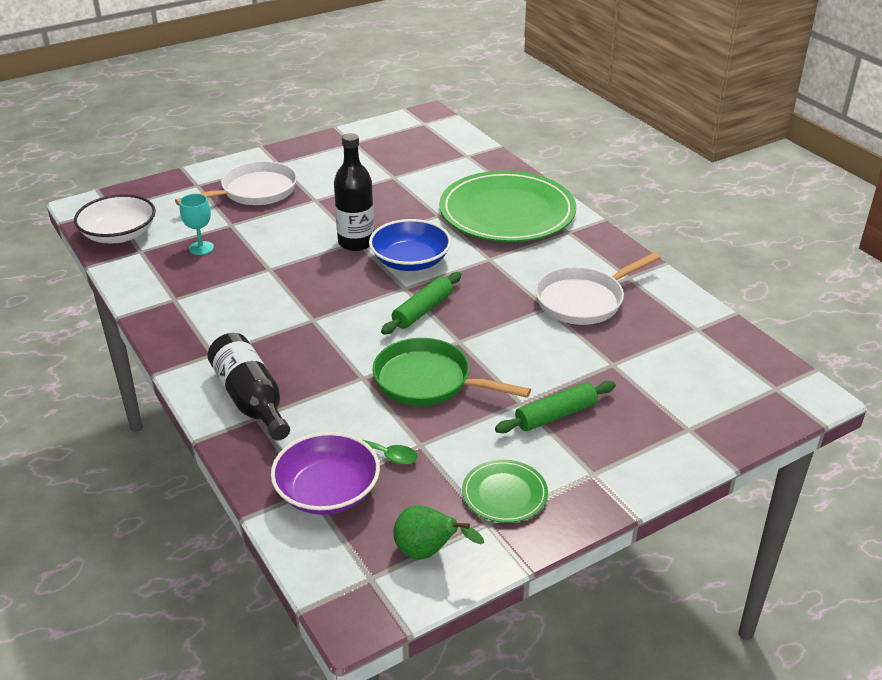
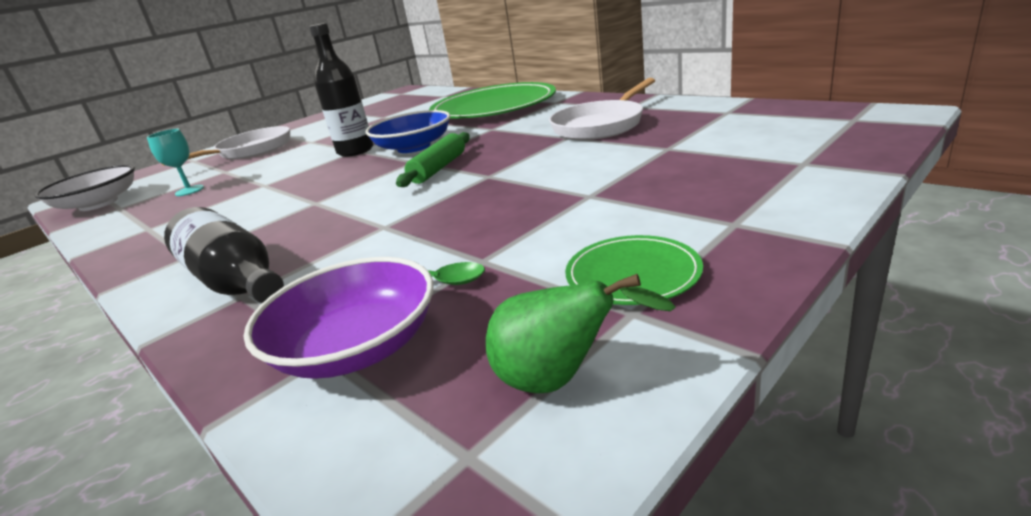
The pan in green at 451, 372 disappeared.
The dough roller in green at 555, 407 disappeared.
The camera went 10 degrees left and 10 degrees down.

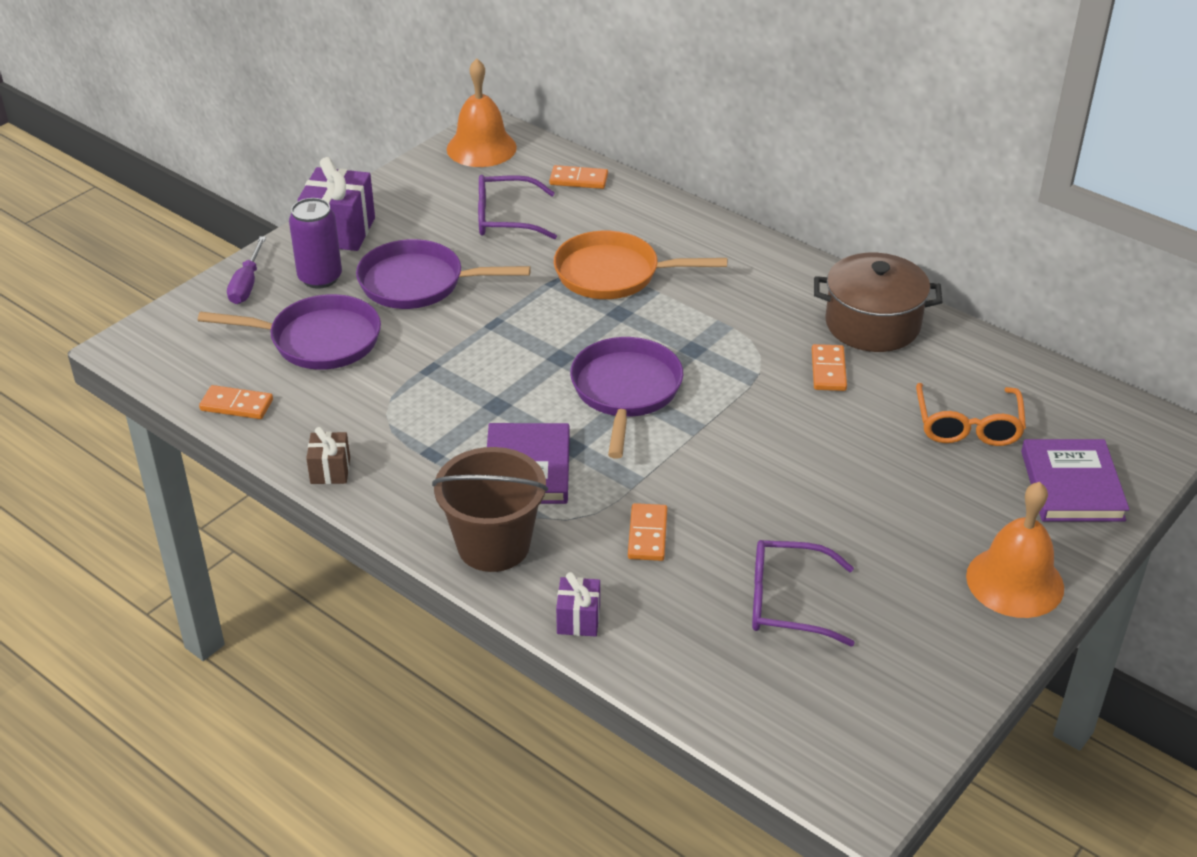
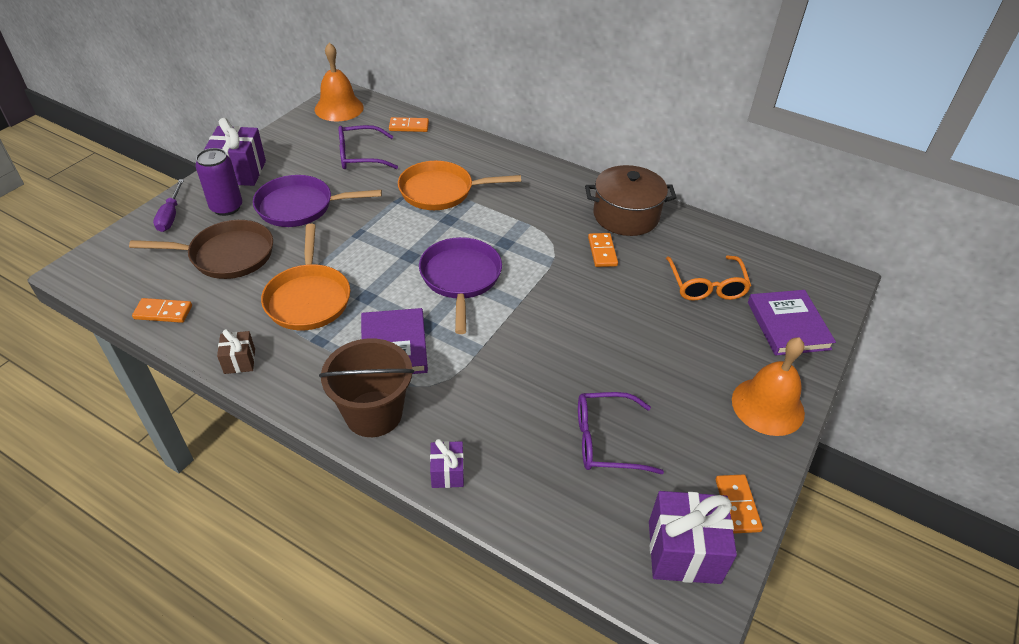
The pan in royal purple at 289, 332 became the pan in brown at 201, 249.
The domino tile in bright orange moved from 647, 532 to 739, 503.
The pan in bright orange at 305, 277 appeared.
The present in royal purple at 693, 537 appeared.
The camera went 10 degrees left and 5 degrees up.

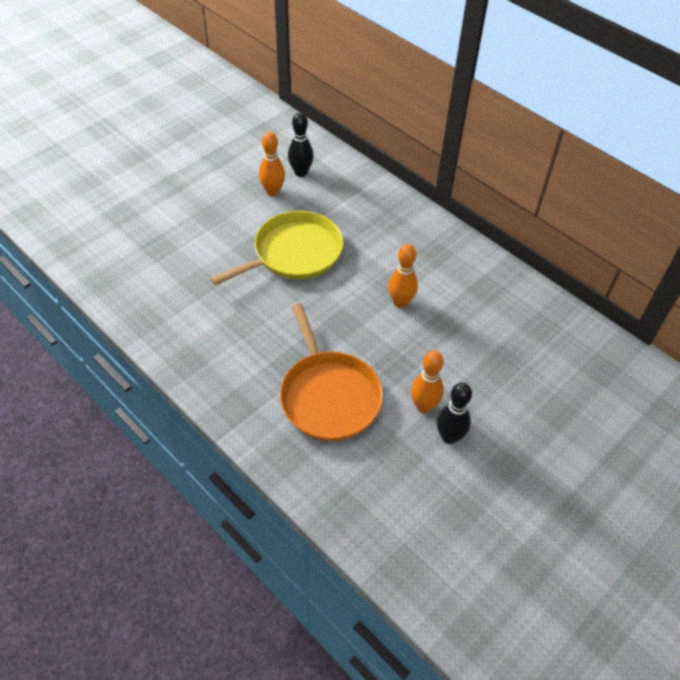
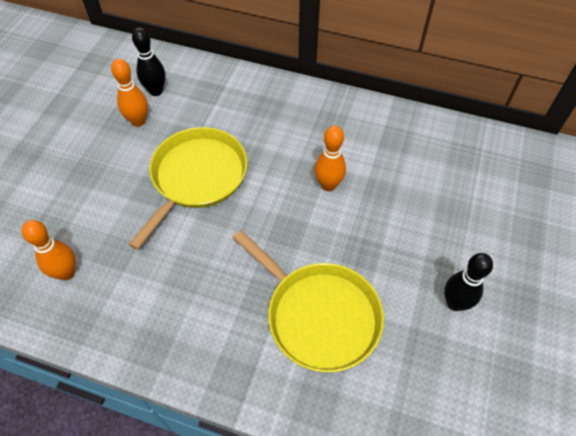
The pan in bright orange at 331, 372 became the pan in golden at 308, 301.
The skittle in bright orange moved from 427, 382 to 49, 250.
The camera went 25 degrees left and 5 degrees up.

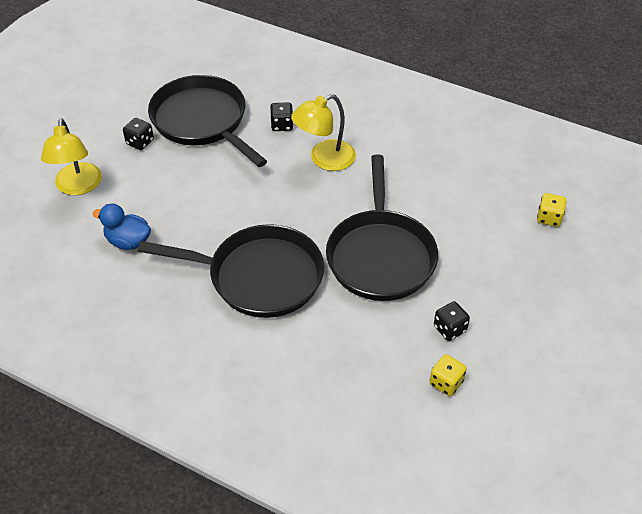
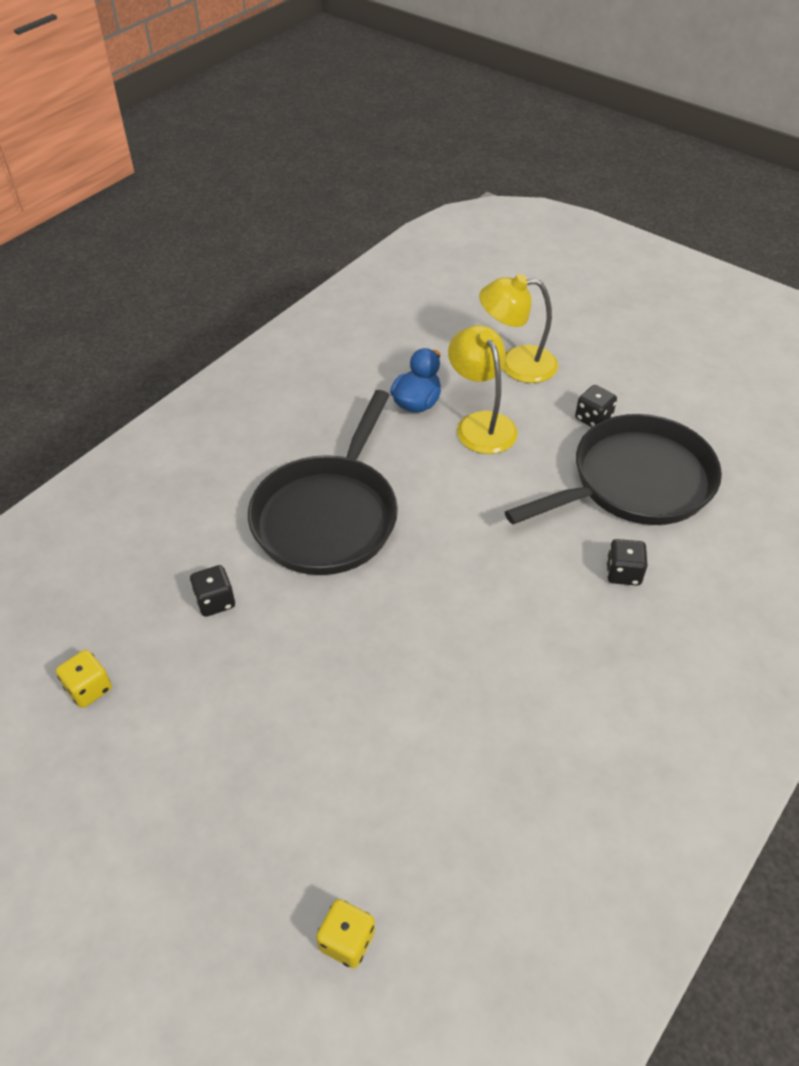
The lamp in golden moved from 323, 132 to 483, 389.
The pan in jet-black at 382, 227 disappeared.
The game die in jet-black moved from 452, 321 to 212, 591.
The camera went 100 degrees right and 0 degrees up.

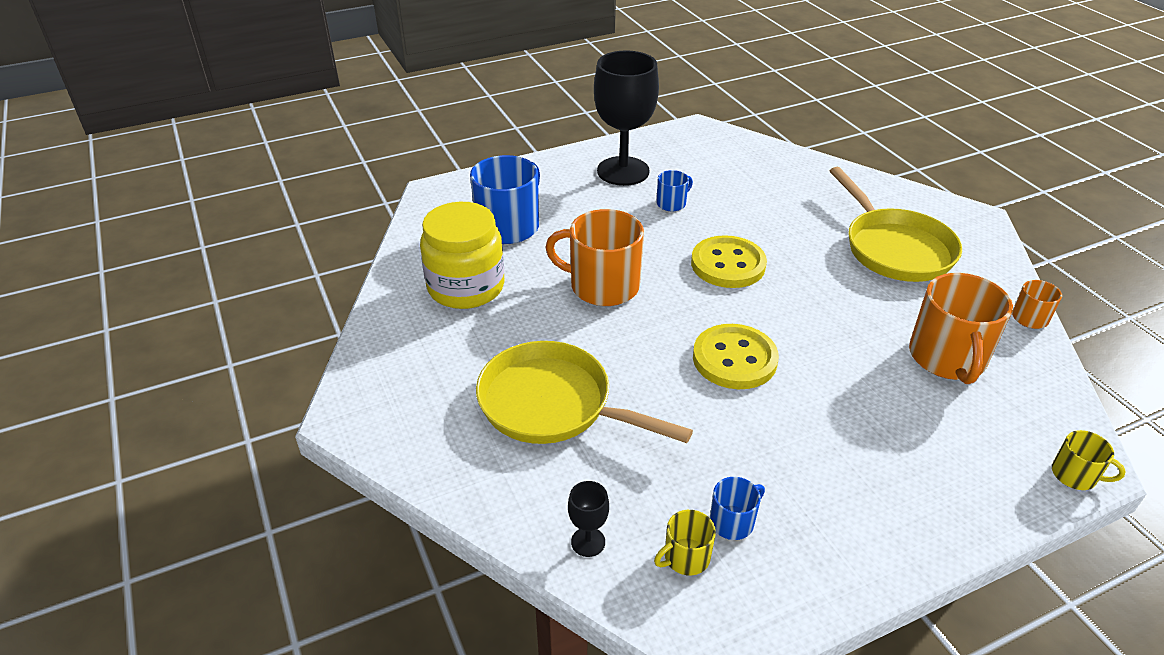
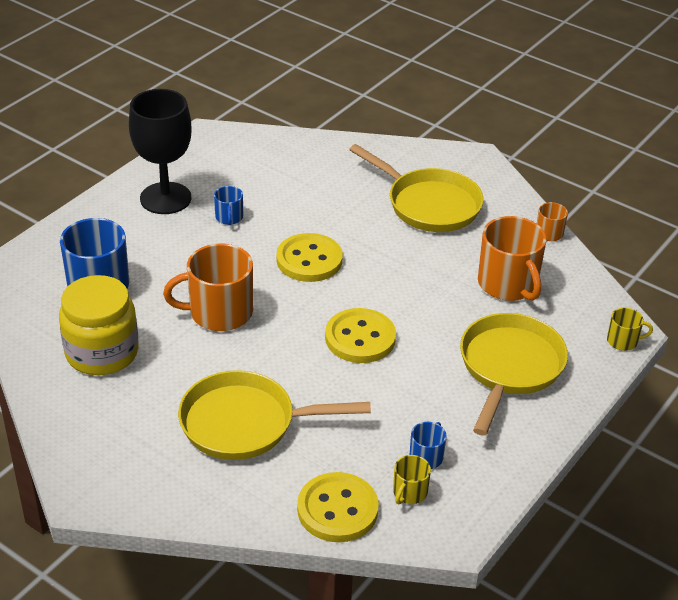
The goblet in jet-black at 588, 519 was replaced by the shirt button in golden at 338, 507.
The coffee mug in cobalt at 674, 190 turned 150 degrees clockwise.
The pan in golden at 514, 374 appeared.
The camera went 30 degrees left and 0 degrees up.

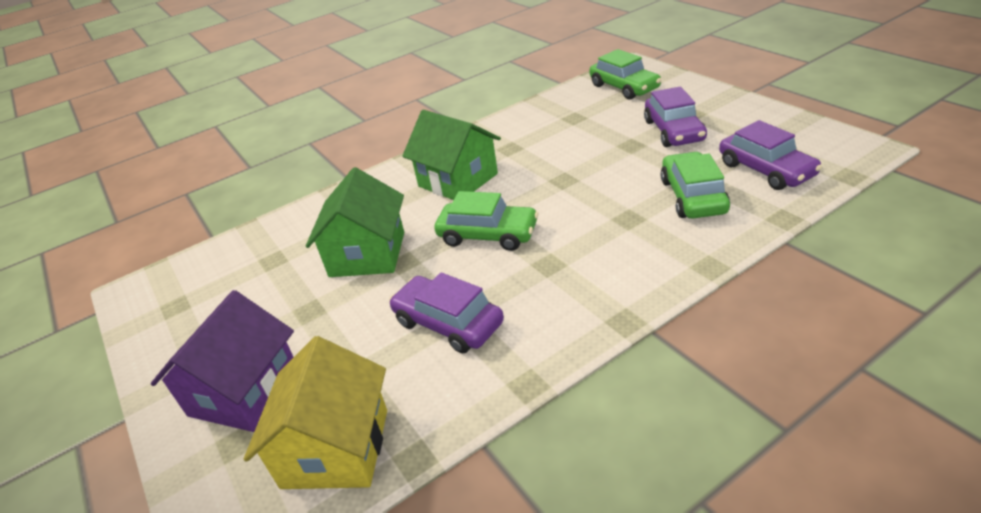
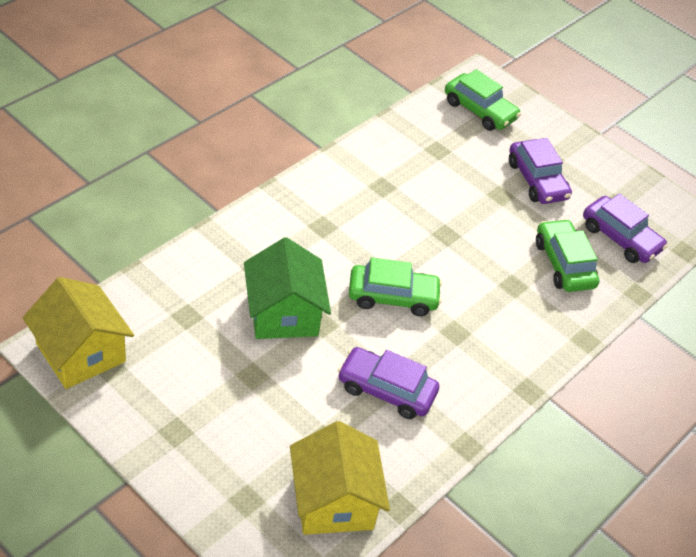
The cottage in royal purple at 222, 361 disappeared.
The cottage in green at 451, 155 disappeared.
The cottage in golden at 78, 333 appeared.
The camera went 25 degrees left and 10 degrees up.

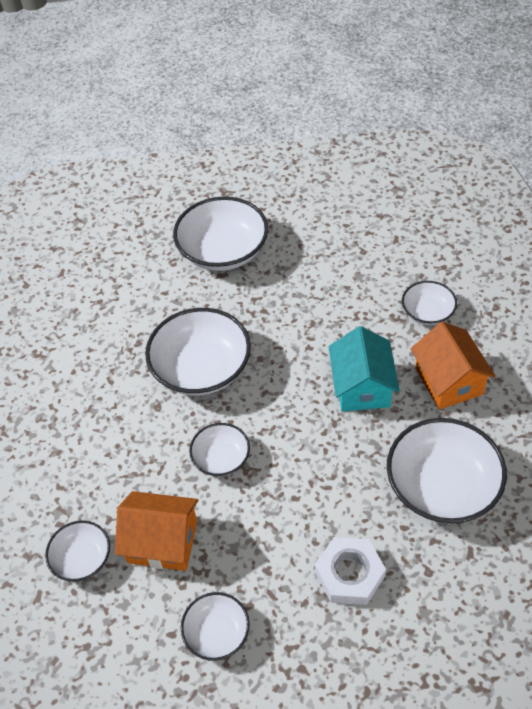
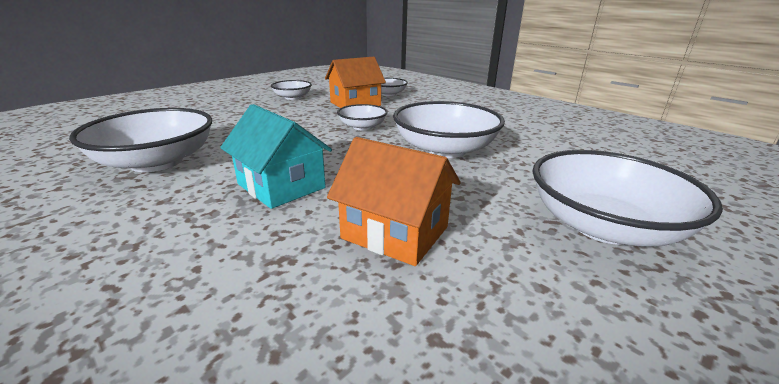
The hexagon nut in snow-white at 350, 571 disappeared.
The deep dish in snow-white at 429, 303 disappeared.
The cottage in bright orange moved from 453, 366 to 394, 201.
The camera went 135 degrees right and 25 degrees down.

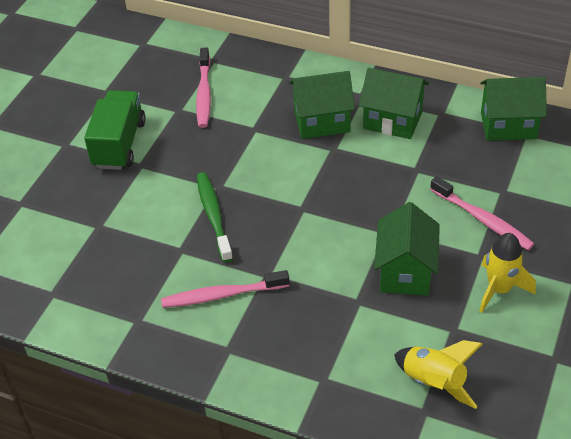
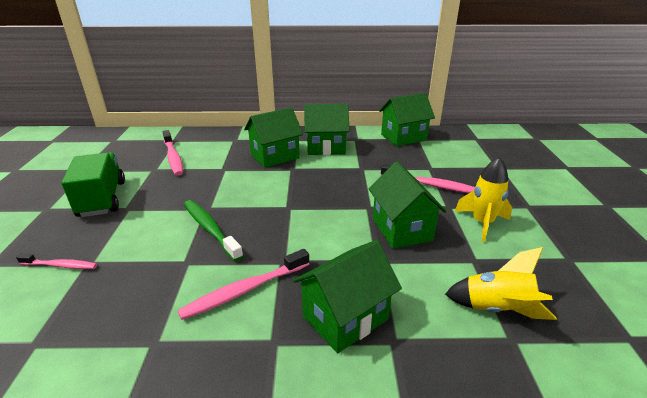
The dental brush in pink at 56, 261 appeared.
The cottage in green at 347, 296 appeared.
The camera went 25 degrees left and 15 degrees down.

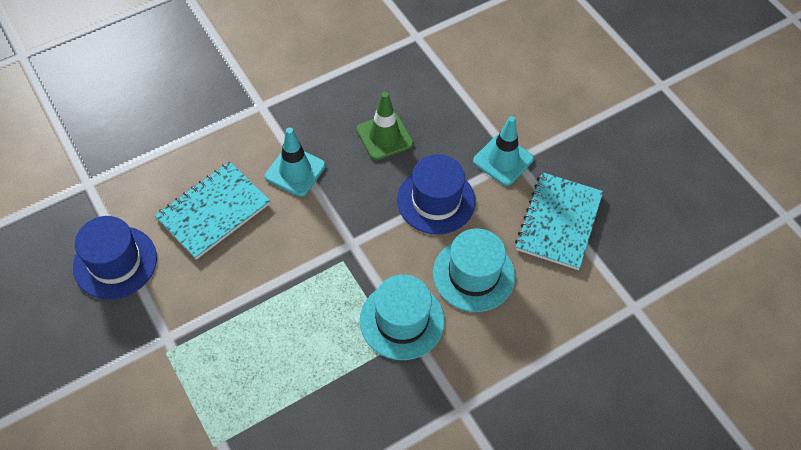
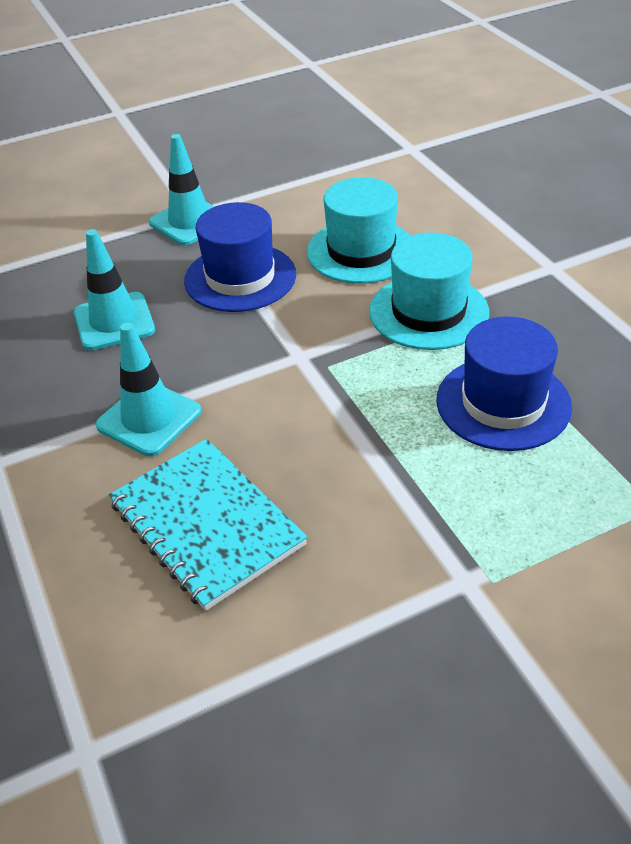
The hat in cobalt moved from 115, 257 to 504, 383.
The road cone in green at 385, 126 became the road cone in turquoise at 114, 289.
The notebook in turquoise at 559, 221 disappeared.
The camera went 80 degrees left and 15 degrees down.

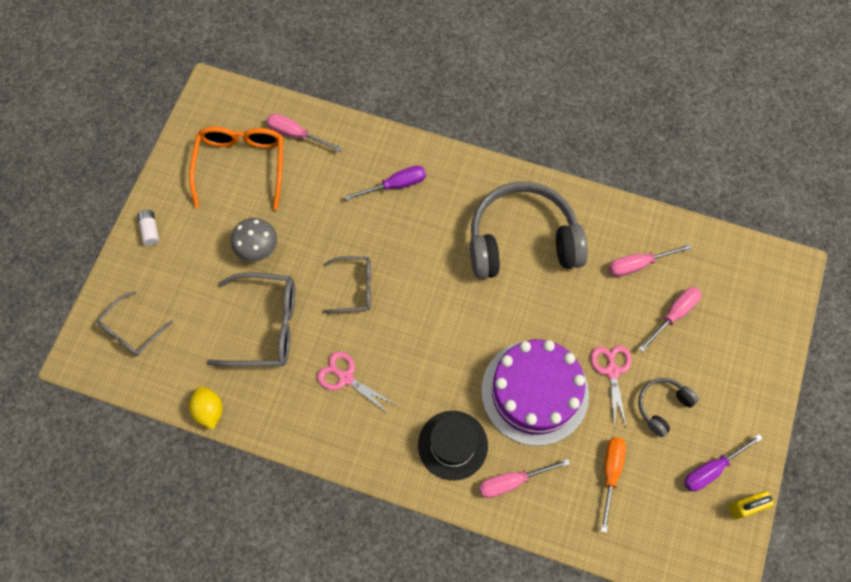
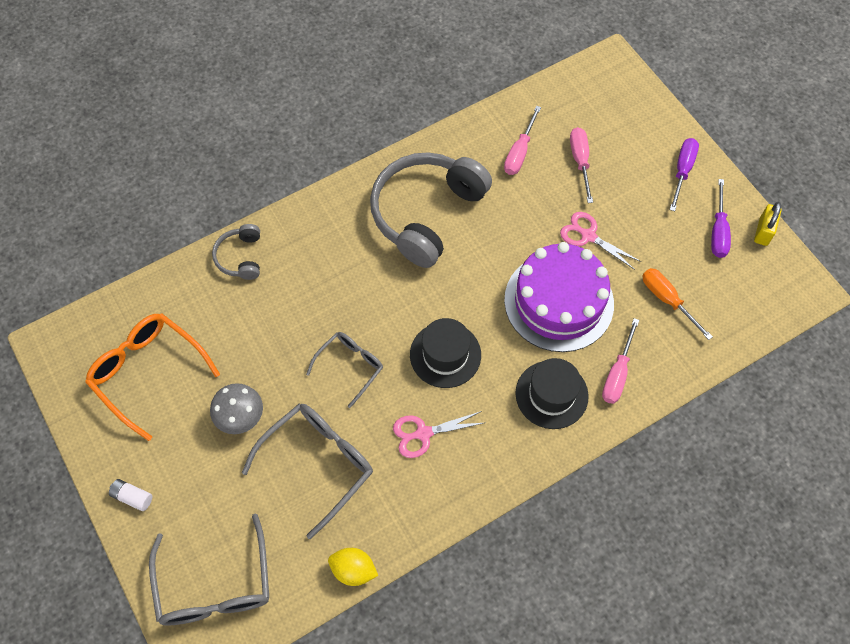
The glasses in gray at 135, 323 changed to 1.63 times the size.
The flat screwdriver in pink at 304, 133 disappeared.
The flat screwdriver in royal purple moved from 385, 183 to 684, 174.
The headset in gray moved from 668, 407 to 236, 252.
The hat in jet-black at 445, 353 appeared.
The camera went 50 degrees left and 5 degrees down.

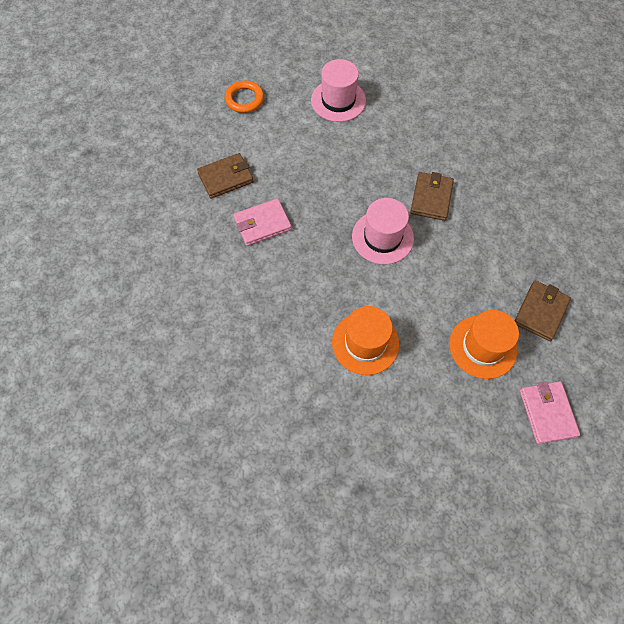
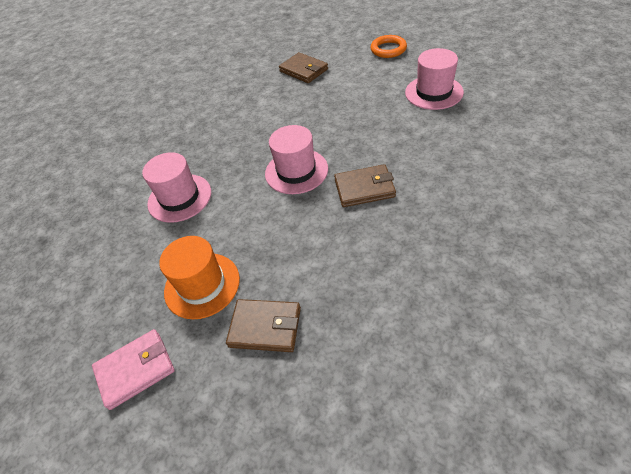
The billfold in pink at 263, 222 disappeared.
The hat in bright orange at 365, 340 became the hat in pink at 176, 187.
The camera went 75 degrees right and 15 degrees down.

